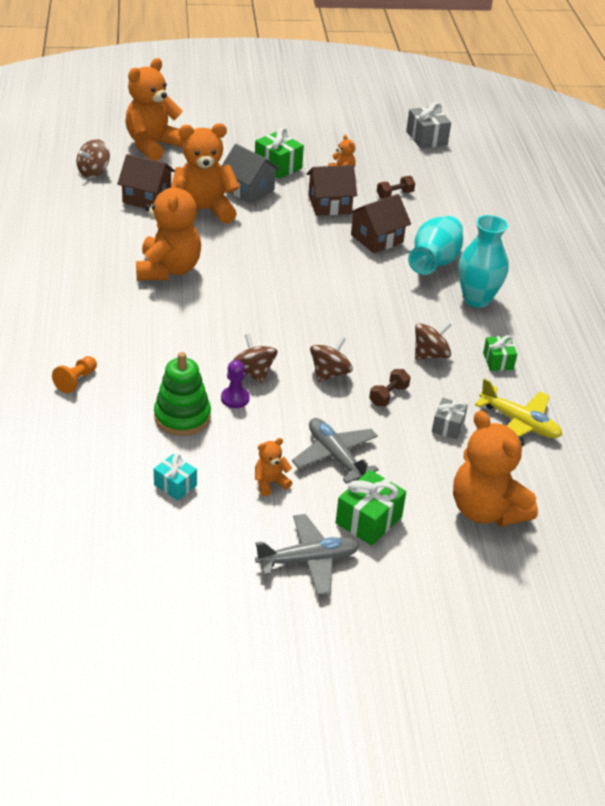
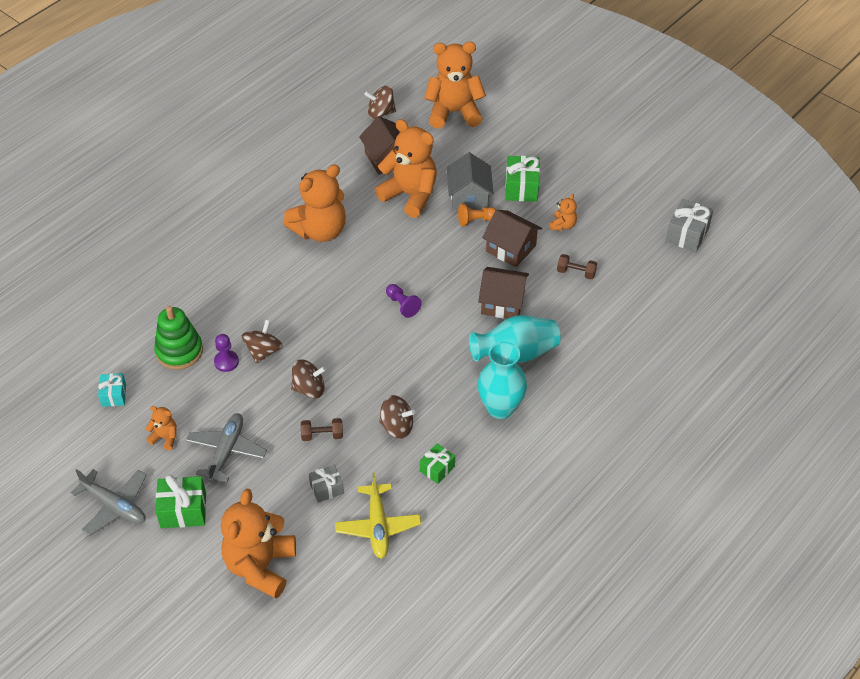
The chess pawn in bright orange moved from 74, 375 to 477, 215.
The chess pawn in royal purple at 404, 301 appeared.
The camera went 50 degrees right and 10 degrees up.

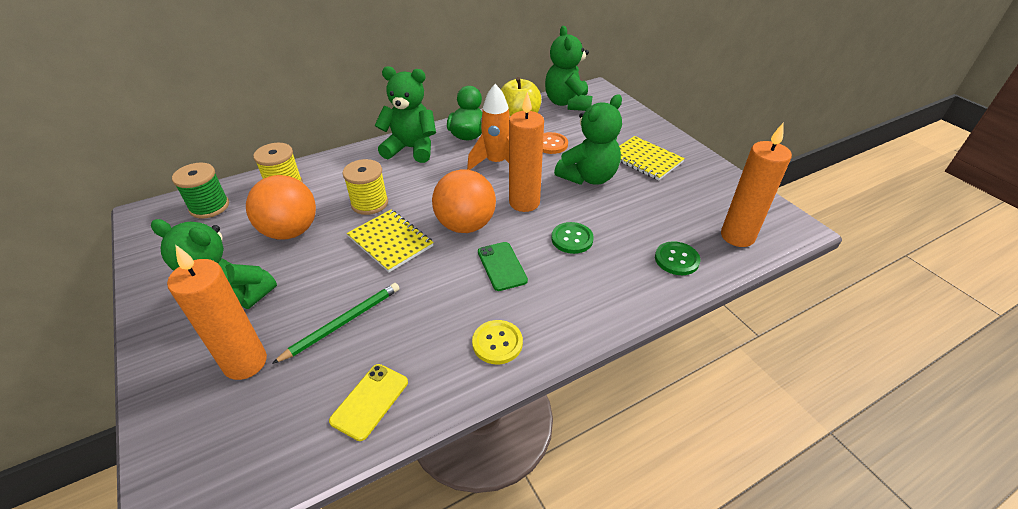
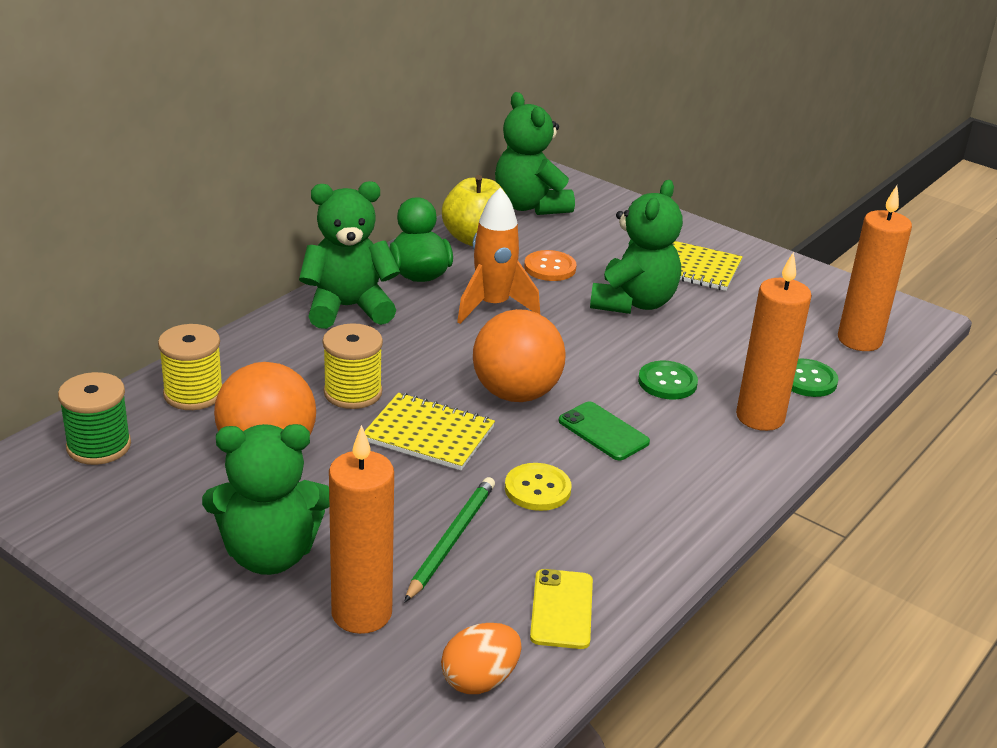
The shirt button in golden moved from 497, 342 to 538, 487.
The candle in bright orange moved from 526, 152 to 774, 341.
The egg in bright orange at 481, 658 appeared.
The camera went 25 degrees left and 10 degrees down.

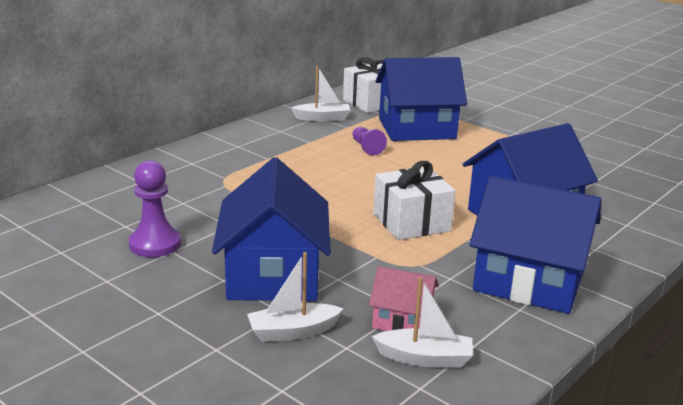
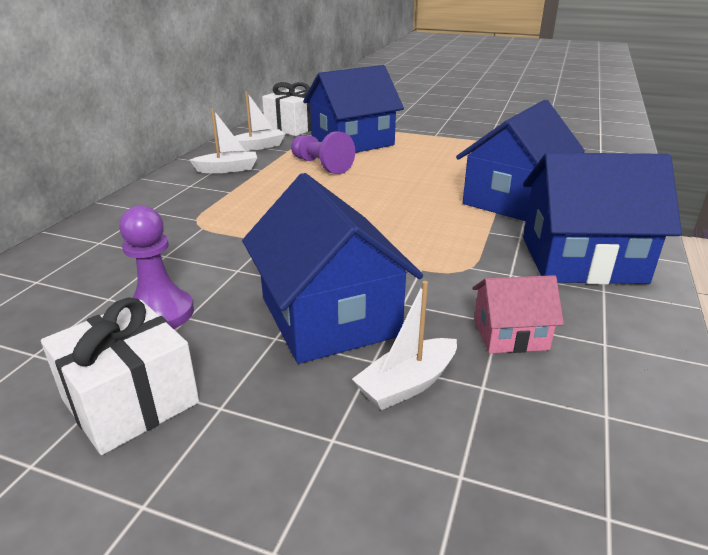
The chess pawn in royal purple at 370, 141 changed to 1.53 times the size.
The toy boat in snow-white moved from 422, 322 to 223, 141.
The present in snow-white moved from 414, 200 to 120, 376.
The camera went 20 degrees left and 5 degrees up.

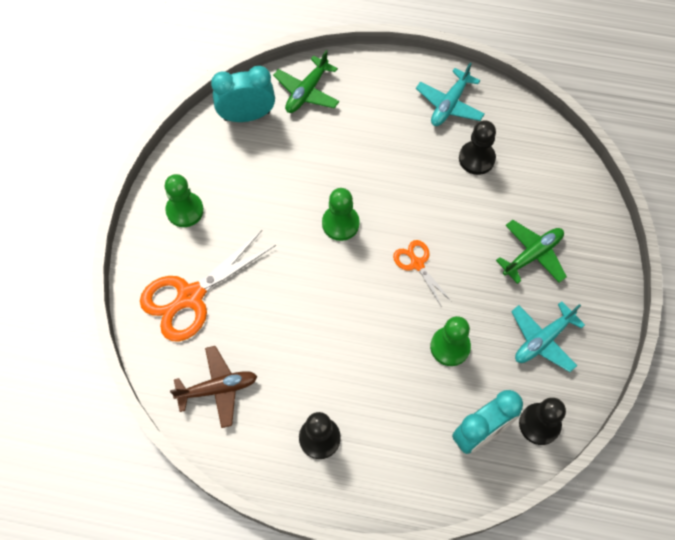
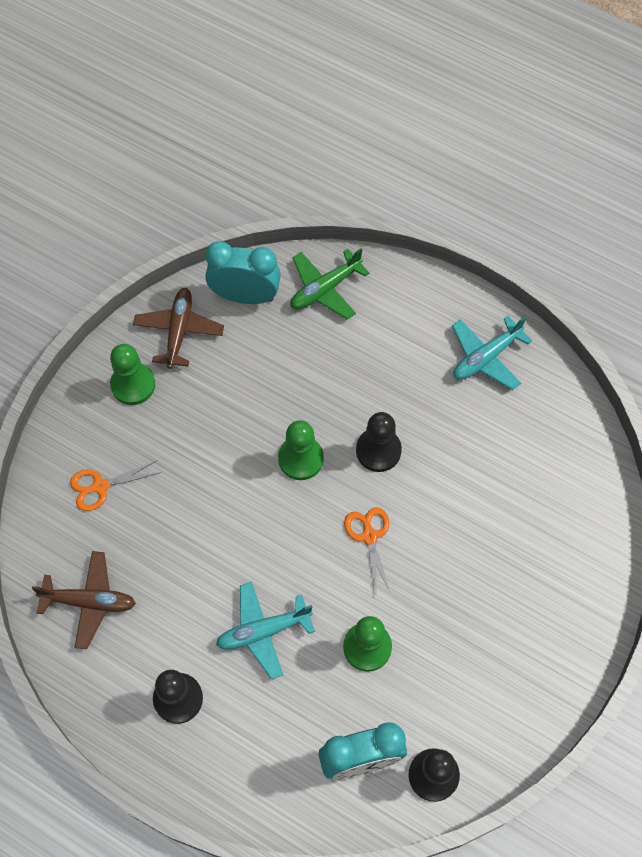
The scissors in bright orange at 208, 286 changed to 0.52 times the size.
The chess pawn in jet-black moved from 477, 148 to 379, 442.
The aeroplane in green at 531, 252 disappeared.
The aeroplane in turquoise moved from 548, 336 to 265, 630.
The aeroplane in brown at 178, 328 appeared.
The camera went 20 degrees right and 0 degrees up.

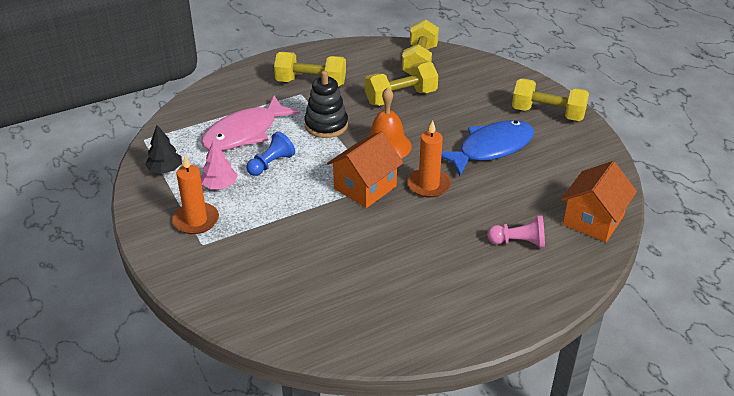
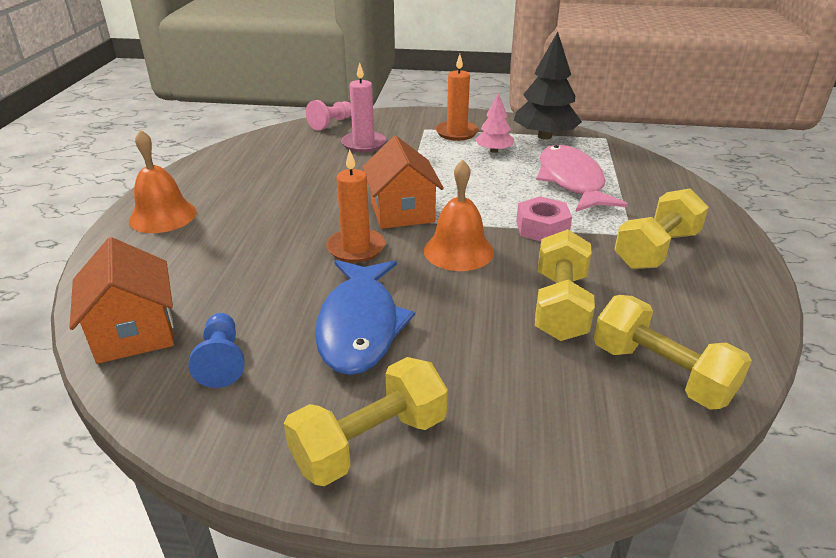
The toy tree in jet-black at 163, 149 changed to 1.79 times the size.
The chess pawn in cobalt moved from 270, 153 to 216, 350.
The stacking toy in jet-black at 326, 104 was replaced by the hexagon nut in pink at 544, 218.
The chess pawn in pink moved from 516, 231 to 328, 115.
The hand bell in bright orange at 163, 181 appeared.
The candle in pink at 363, 107 appeared.
The camera went 125 degrees right and 5 degrees down.

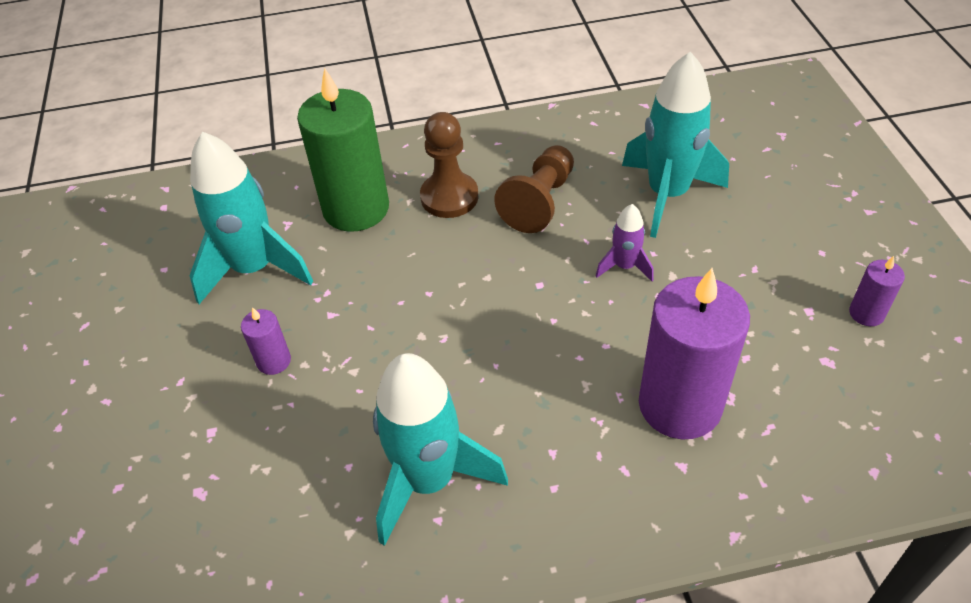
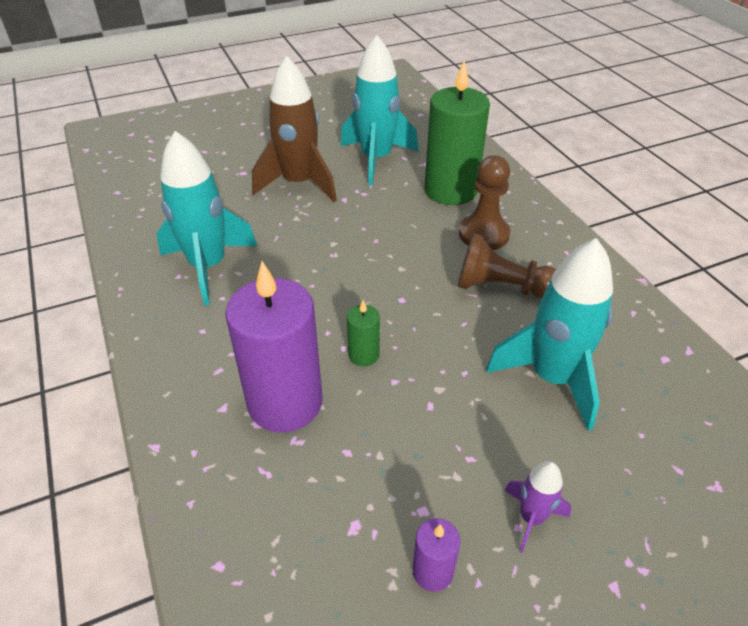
The candle in royal purple at 266, 341 was replaced by the rocket in brown at 294, 129.
The rocket in royal purple moved from 625, 242 to 537, 506.
The candle in green at 363, 333 appeared.
The camera went 75 degrees right and 5 degrees down.

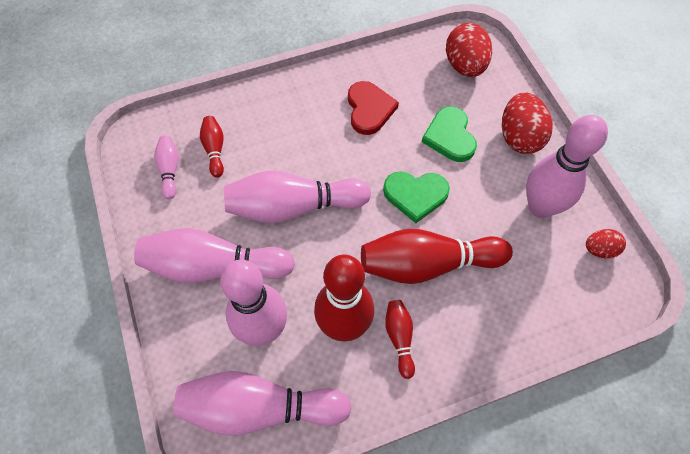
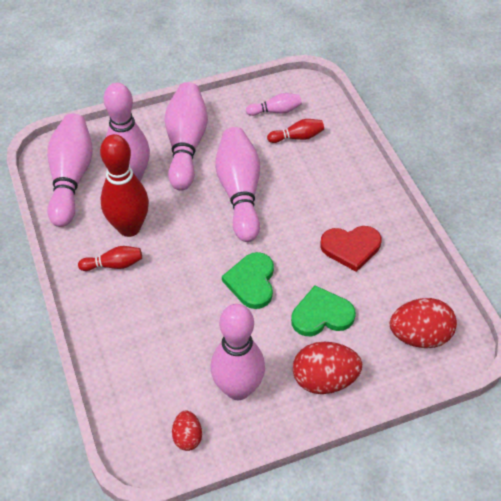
The skittle in red at 437, 256 disappeared.
The camera went 90 degrees right and 10 degrees down.

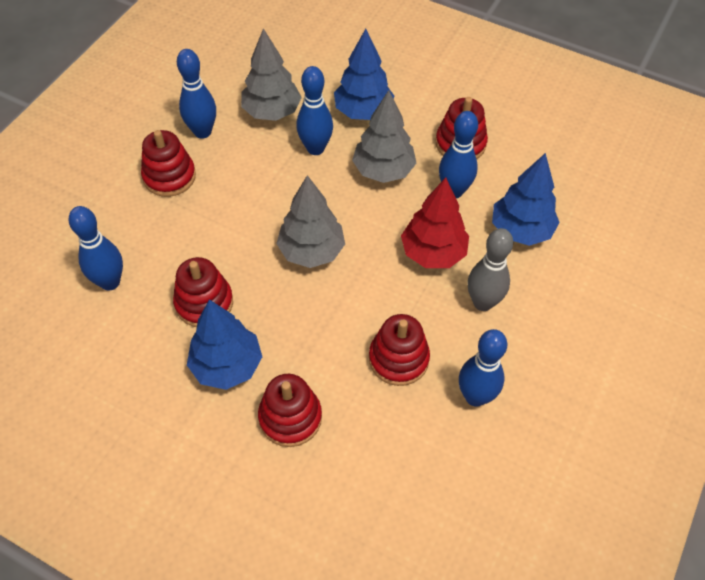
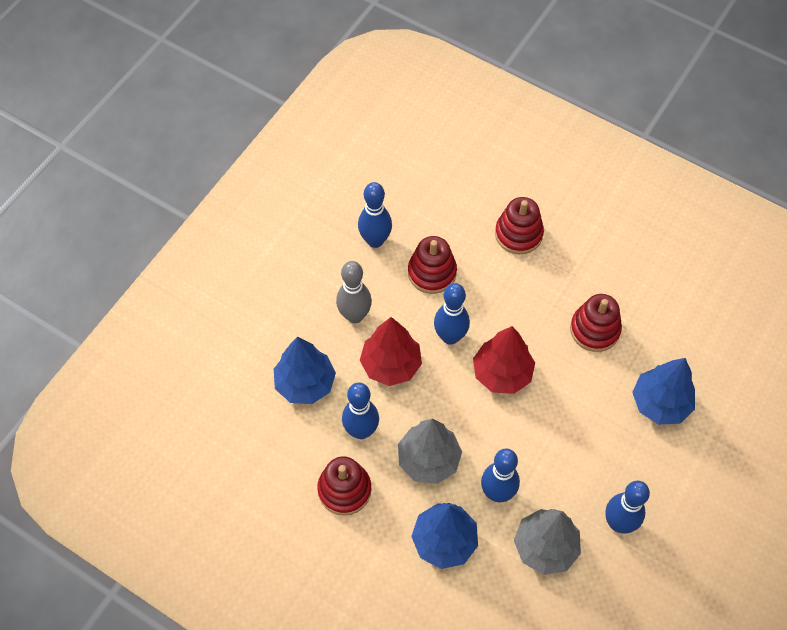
The skittle in cobalt moved from 96, 248 to 452, 314.
The stacking toy in red at 168, 163 disappeared.
The toy tree in cobalt moved from 224, 344 to 663, 391.
The toy tree in gray at 310, 221 became the toy tree in red at 504, 360.
The camera went 175 degrees left and 5 degrees up.

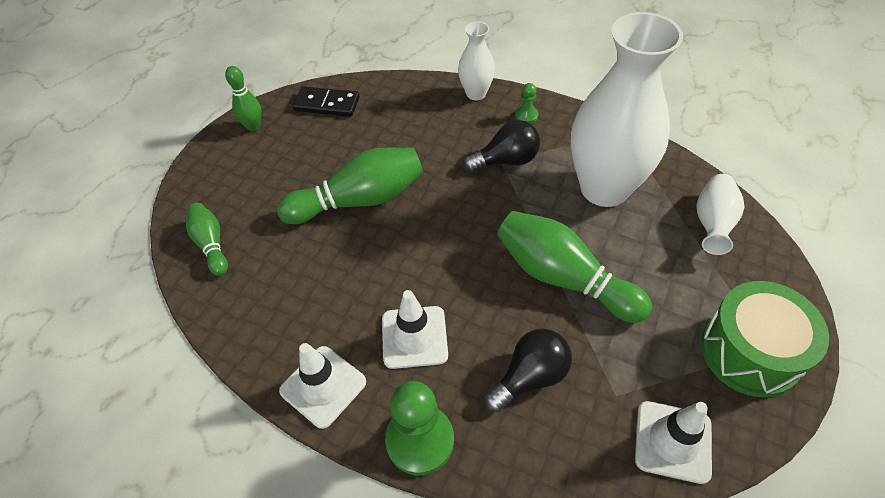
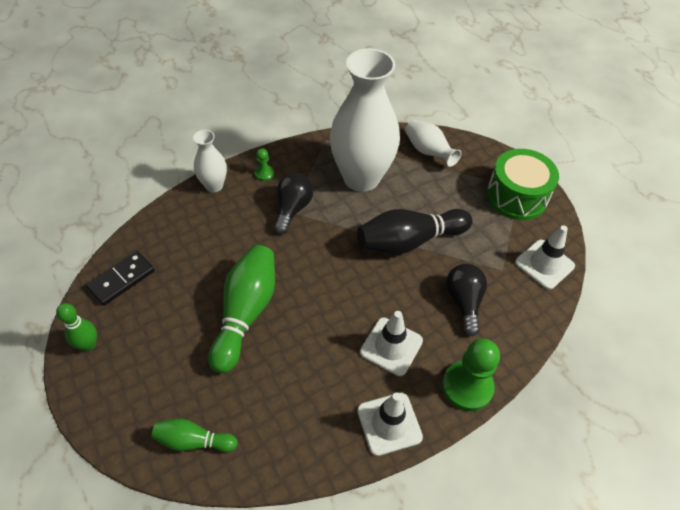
The skittle in green at 574, 267 became the skittle in jet-black at 414, 232.
The camera went 60 degrees left and 0 degrees up.

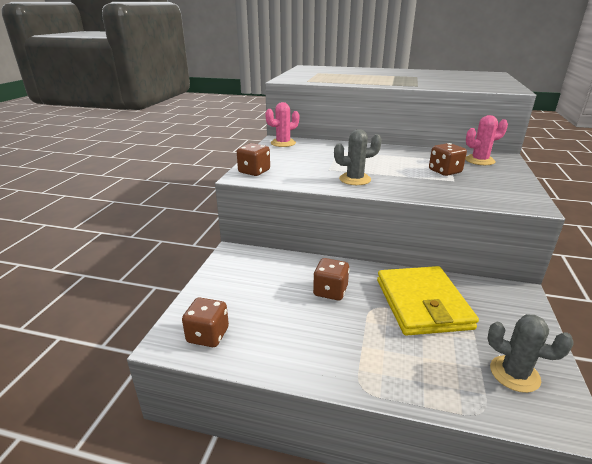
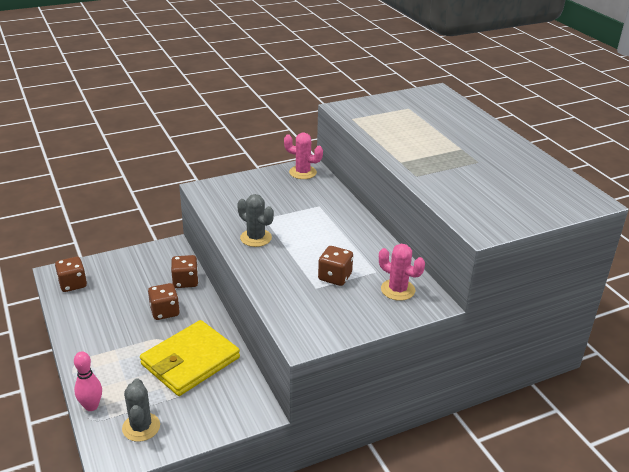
The game die in brown moved from 253, 159 to 185, 271.
The skittle in pink at 88, 381 appeared.
The camera went 50 degrees right and 5 degrees up.

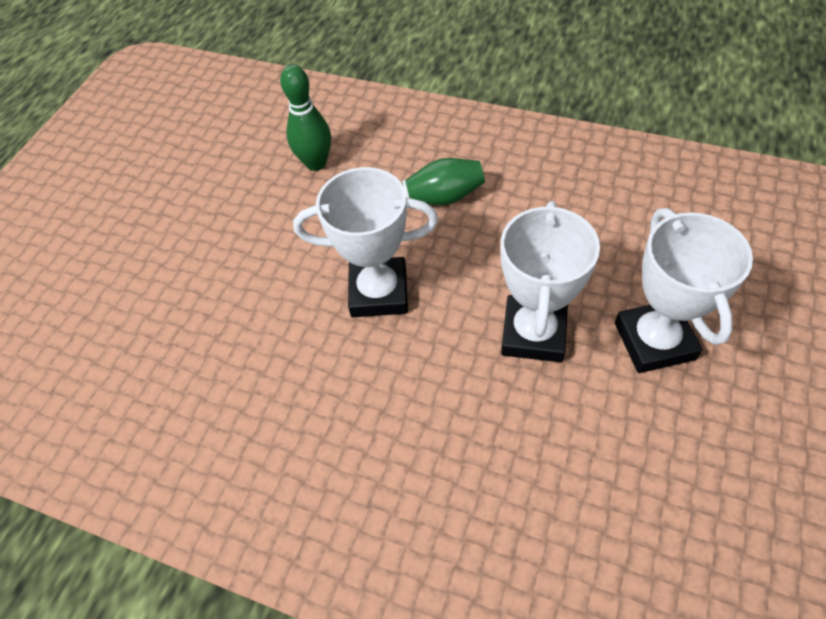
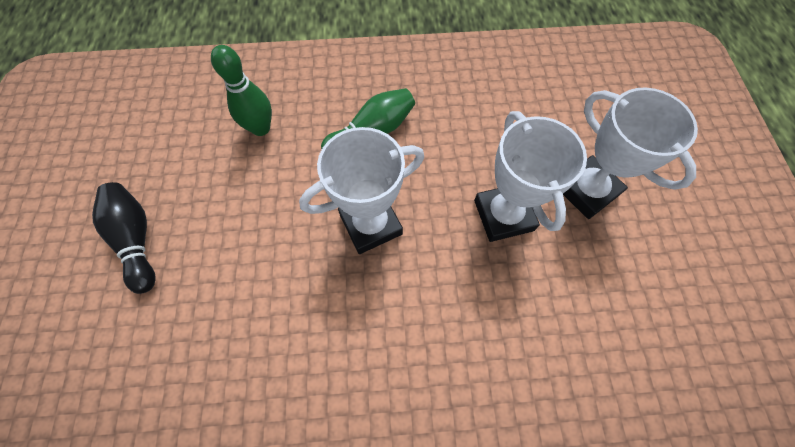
The skittle in jet-black at 124, 238 appeared.
The camera went 30 degrees left and 10 degrees up.

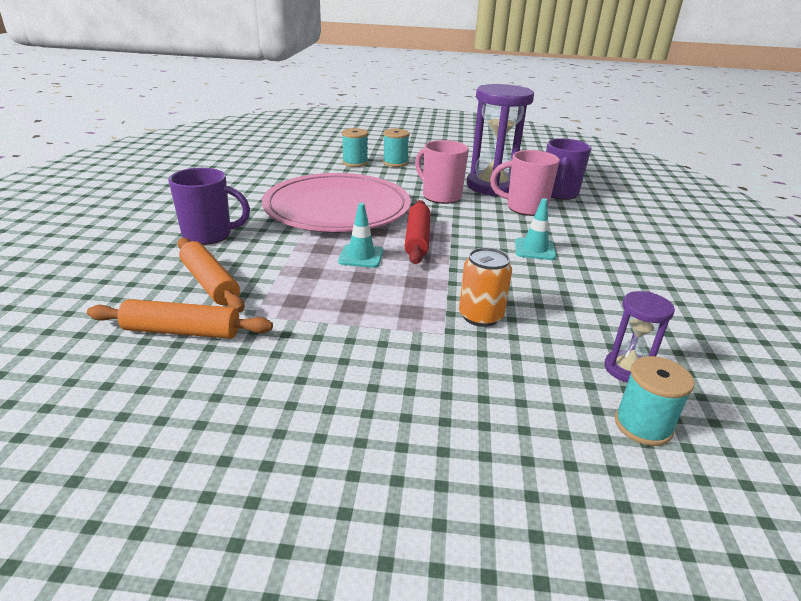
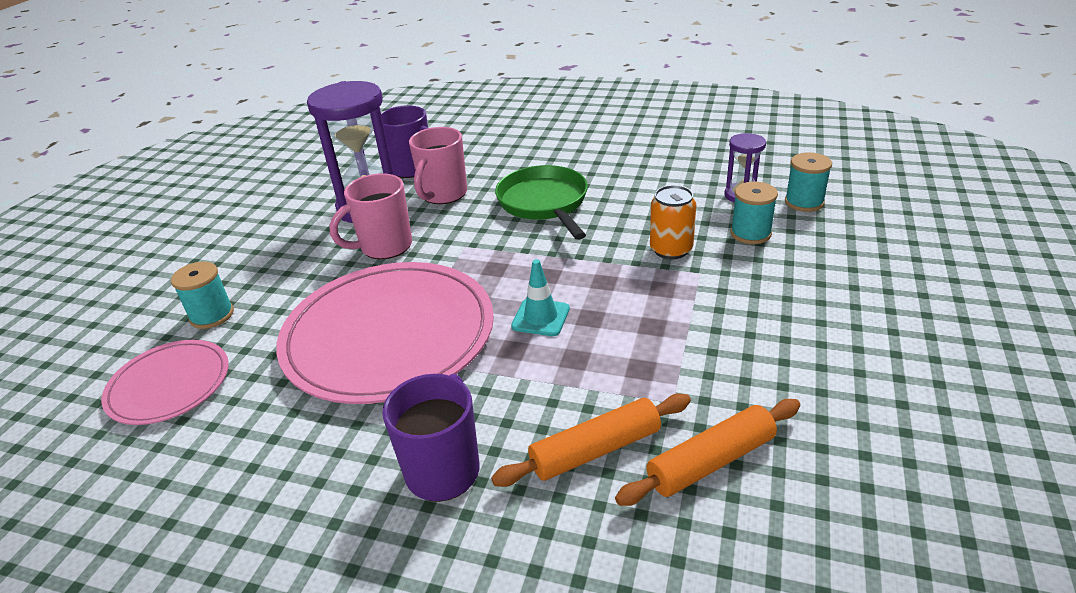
The dough roller in bright orange at 180, 319 turned 45 degrees clockwise.
The reel of thread in turquoise moved from 396, 148 to 754, 213.
The dough roller in red at 417, 232 disappeared.
The road cone in turquoise at 535, 229 was replaced by the pan in green at 541, 202.
The dinner plate in pink at 165, 382 appeared.
The camera went 75 degrees left and 5 degrees up.

